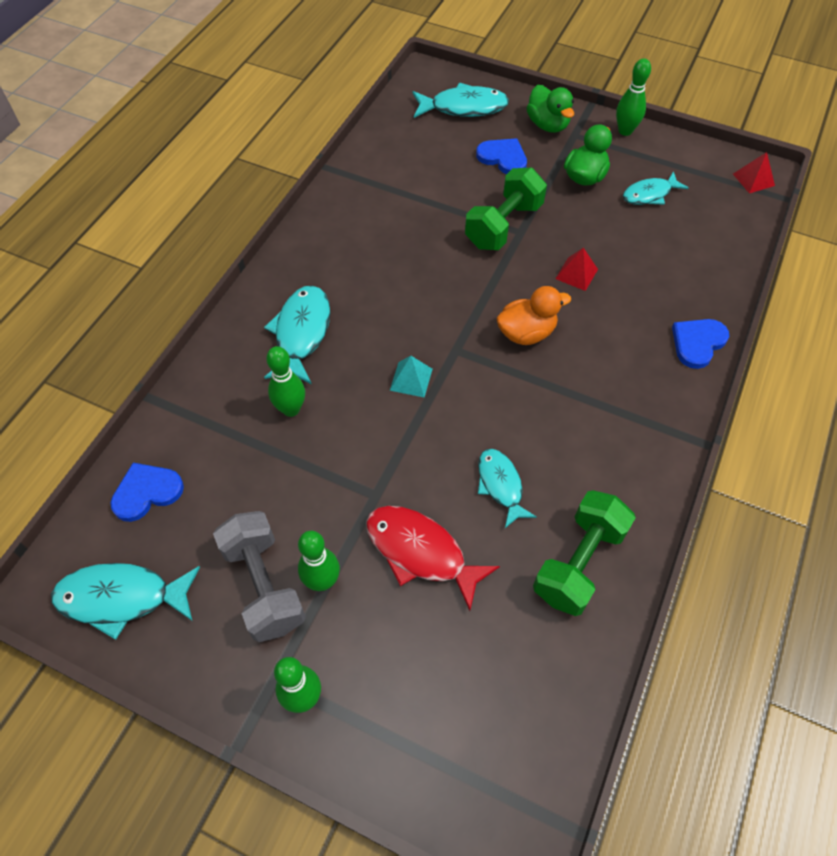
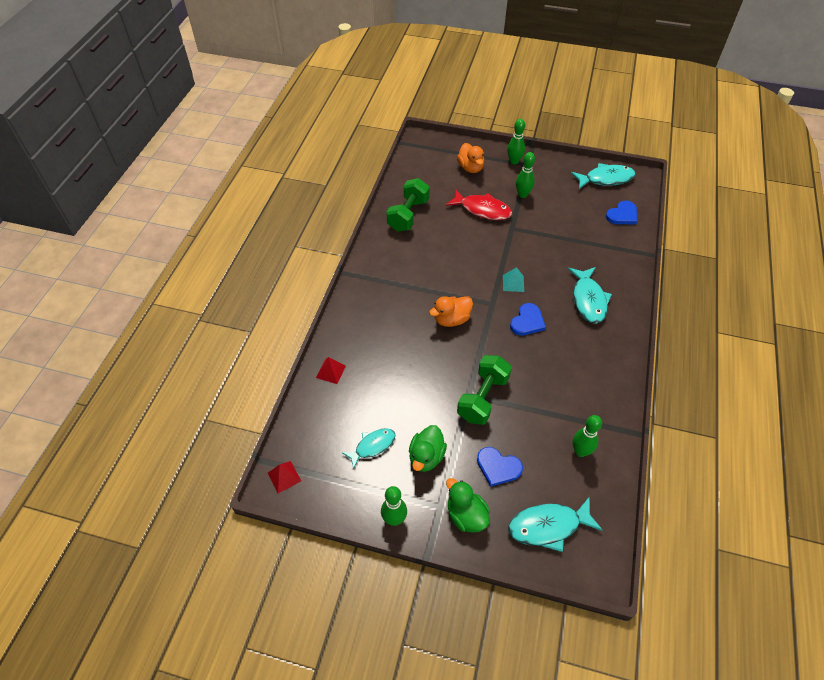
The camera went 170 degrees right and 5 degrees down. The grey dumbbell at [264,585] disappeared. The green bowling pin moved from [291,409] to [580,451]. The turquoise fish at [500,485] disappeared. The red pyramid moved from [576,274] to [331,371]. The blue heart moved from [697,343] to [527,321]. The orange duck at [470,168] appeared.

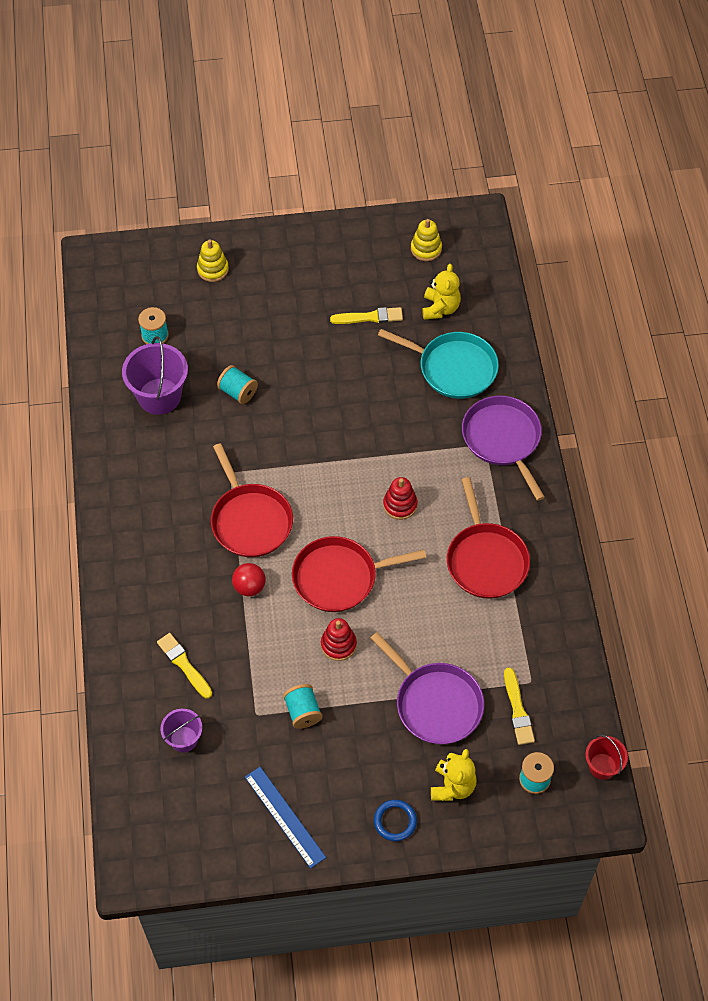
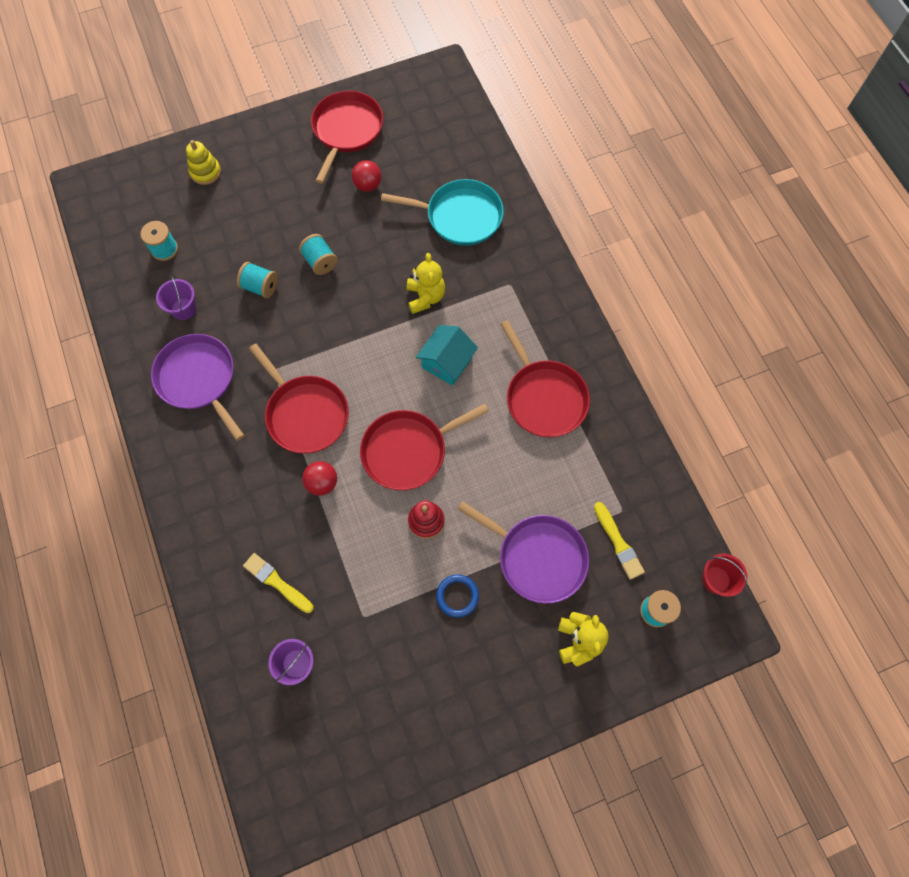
The camera went 15 degrees left and 10 degrees up. The purple bucket at [159,396] changed to 0.57 times the size. The blue ruler at [284,817] disappeared. The turquoise spool moved from [303,712] to [320,262]. The yellow brush at [369,317] was replaced by the red ball at [368,185]. The blue ring moved from [395,821] to [457,596]. The red stacking toy at [400,505] was replaced by the turquoise house at [447,362]. The yellow stacking toy at [426,249] disappeared. The yellow teddy bear moved from [440,308] to [425,297]. The purple pan moved from [503,439] to [199,379]. The red pan at [346,131] appeared.

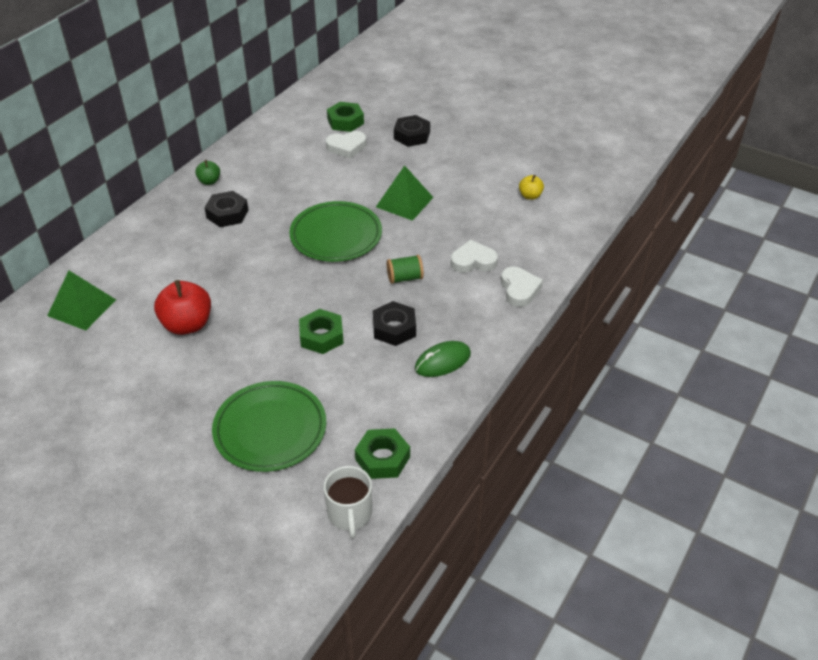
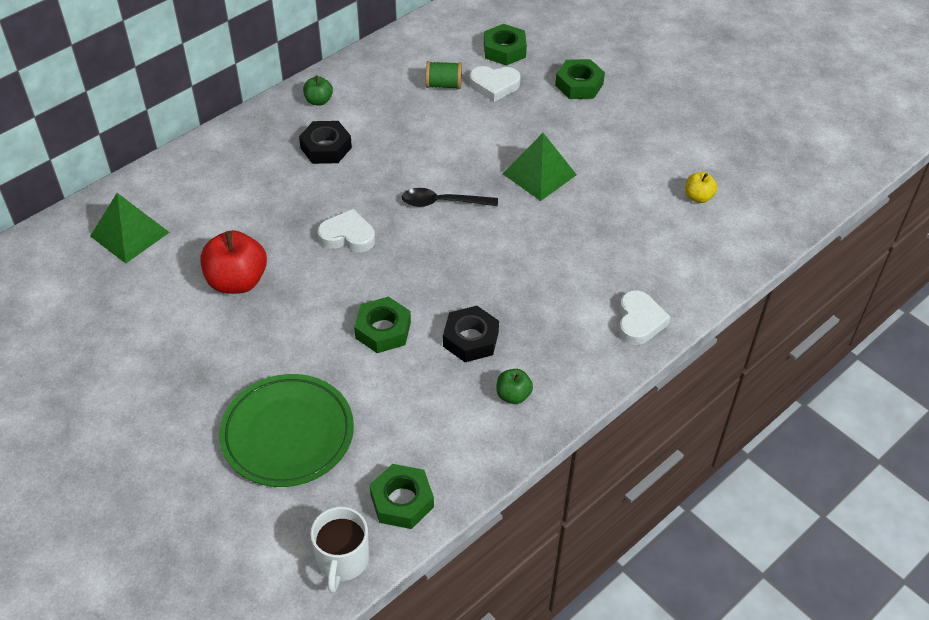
The camera went 15 degrees right and 5 degrees up. The green plate at [336,235] was replaced by the black spoon at [442,202]. The green spool moved from [405,278] to [444,85]. The black nut at [412,135] became the green nut at [579,85]. The green mouse at [442,361] was replaced by the green apple at [513,395]. The white heart moved from [473,261] to [347,236].

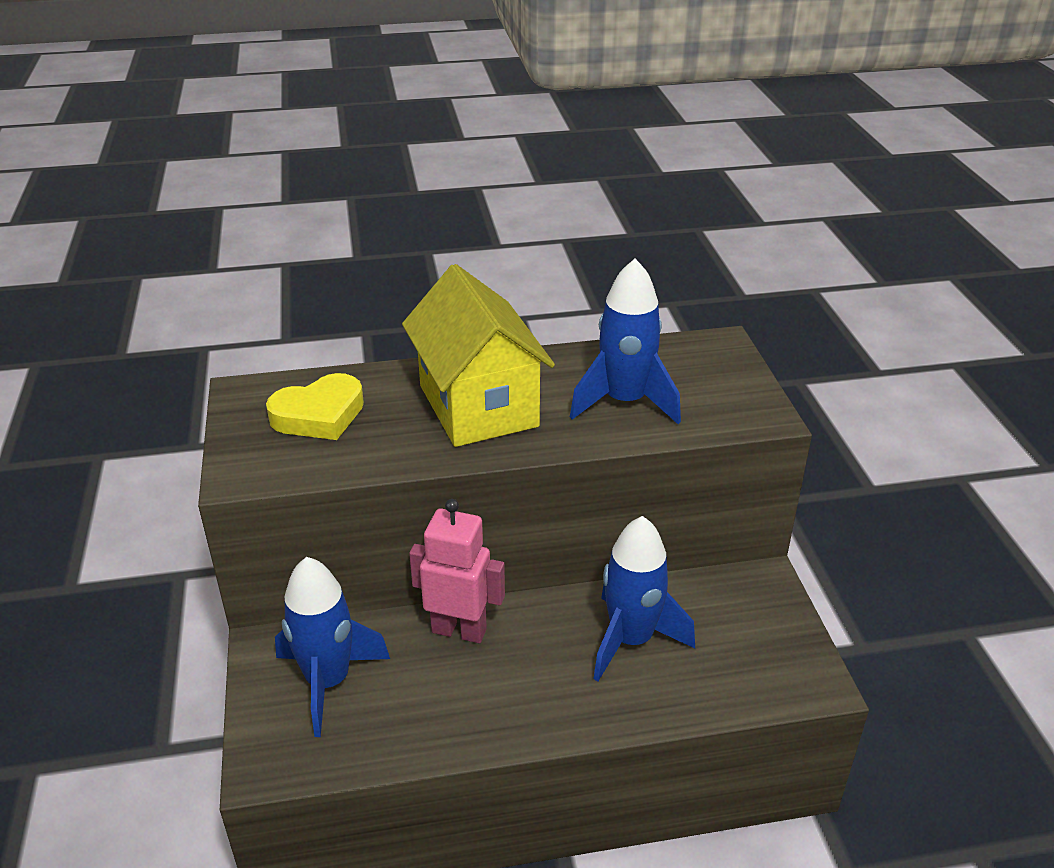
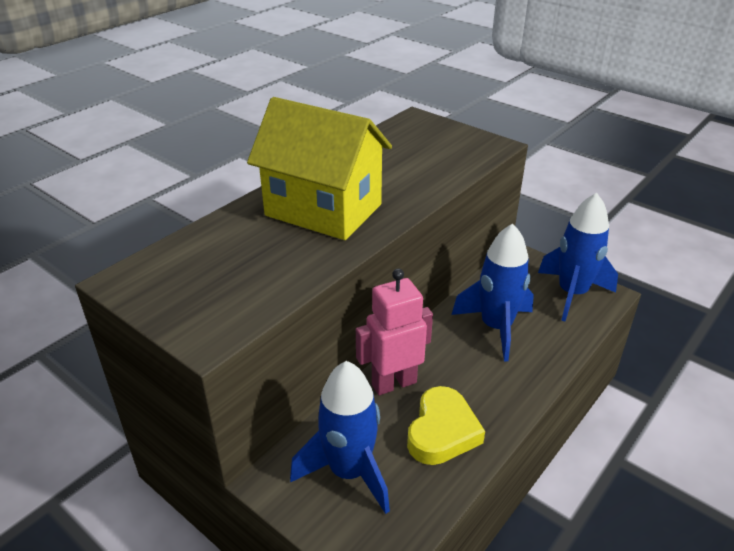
The camera went 40 degrees left and 0 degrees up. The yellow heart moved from [319,415] to [442,431]. The blue rocket moved from [625,402] to [572,294].

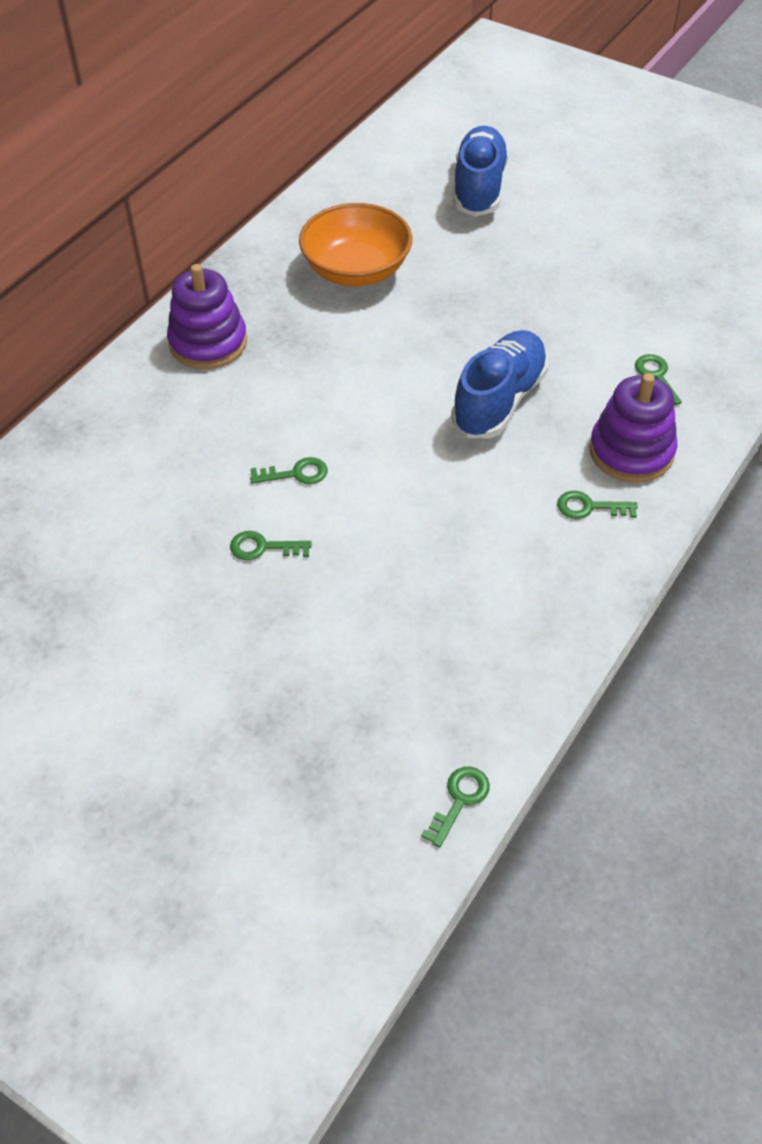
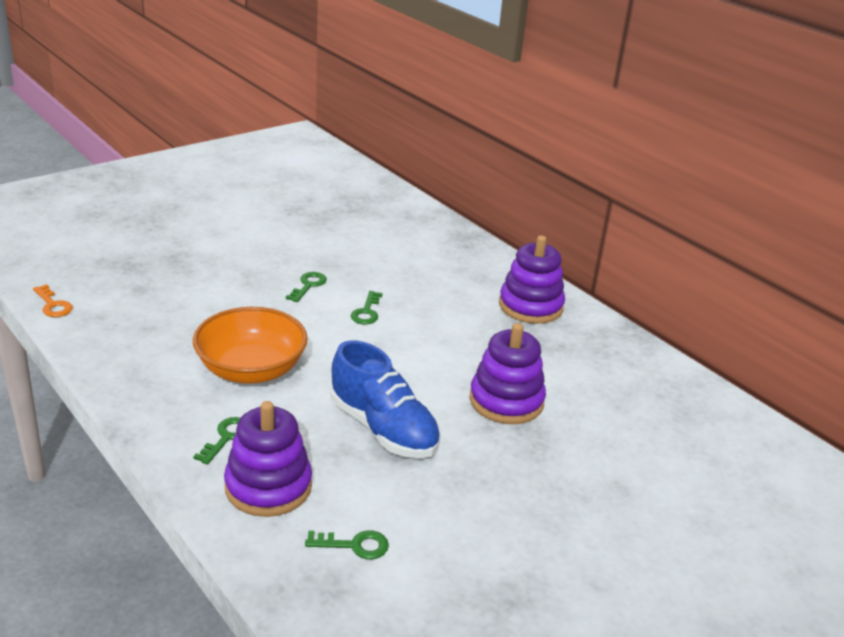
The camera went 105 degrees right and 20 degrees down. The orange bowl moved from [356,270] to [251,369]. The green key at [459,800] became the orange key at [53,305]. The blue shoe at [479,188] disappeared. The purple stacking toy at [506,401] appeared.

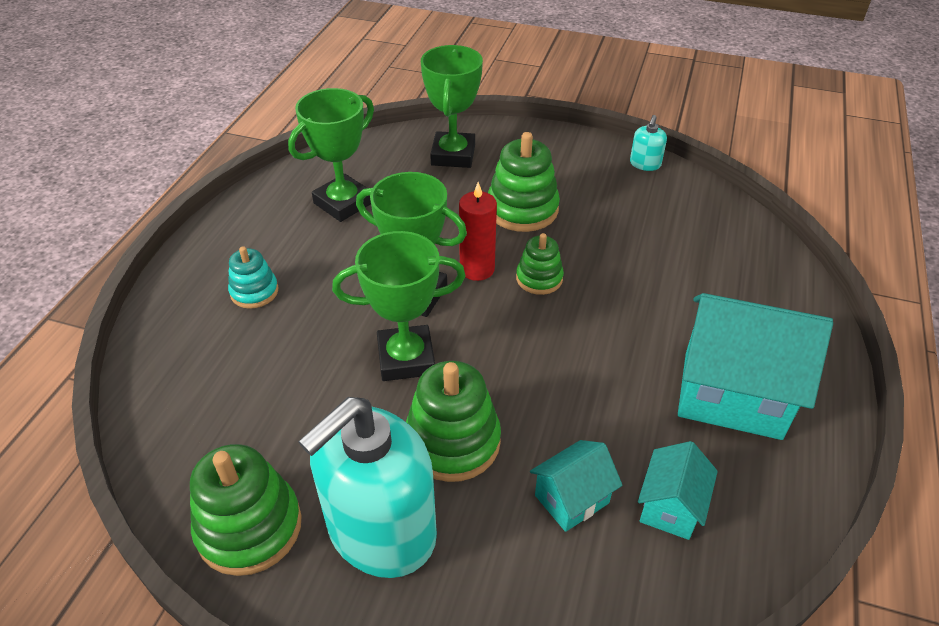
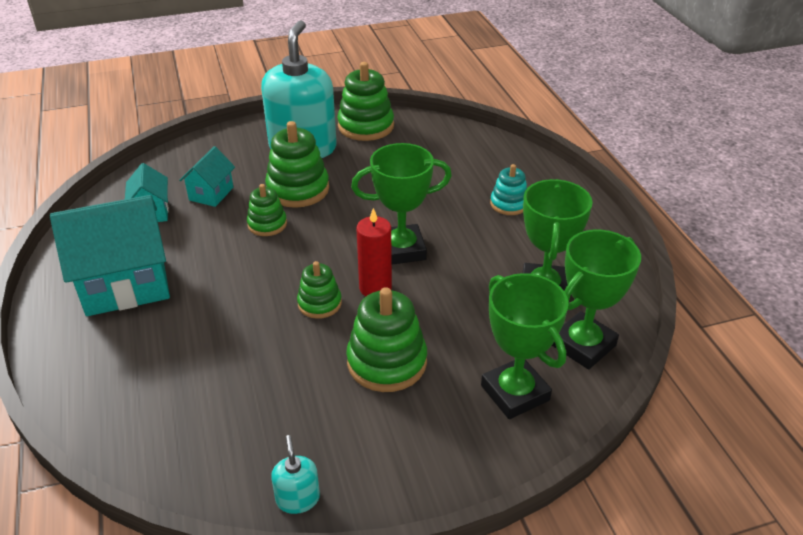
The camera went 145 degrees right and 5 degrees down. The green trophy moved from [406,358] to [583,345]. The green stacking toy at [267,224] appeared.

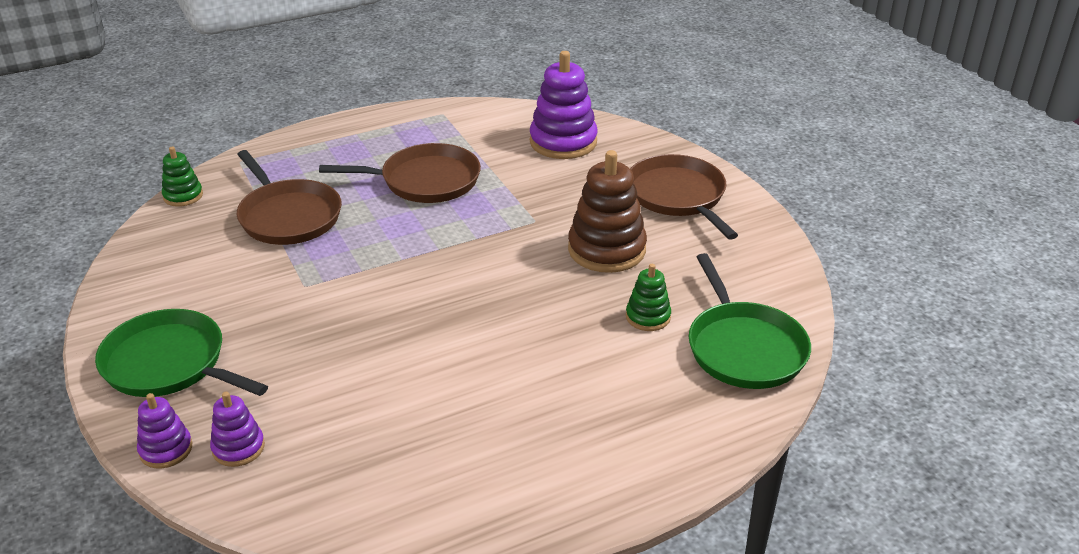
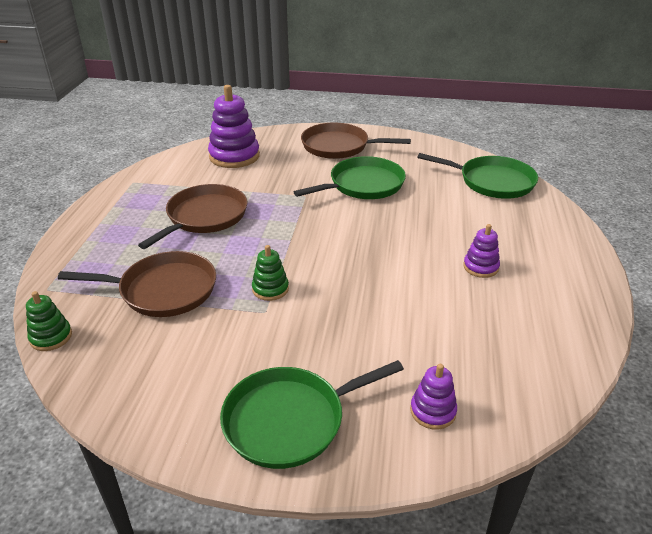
The camera went 55 degrees left and 0 degrees up. The purple stacking toy moved from [166,449] to [480,267]. The brown stacking toy at [606,250] was replaced by the green pan at [363,185]. The green stacking toy moved from [648,317] to [270,289].

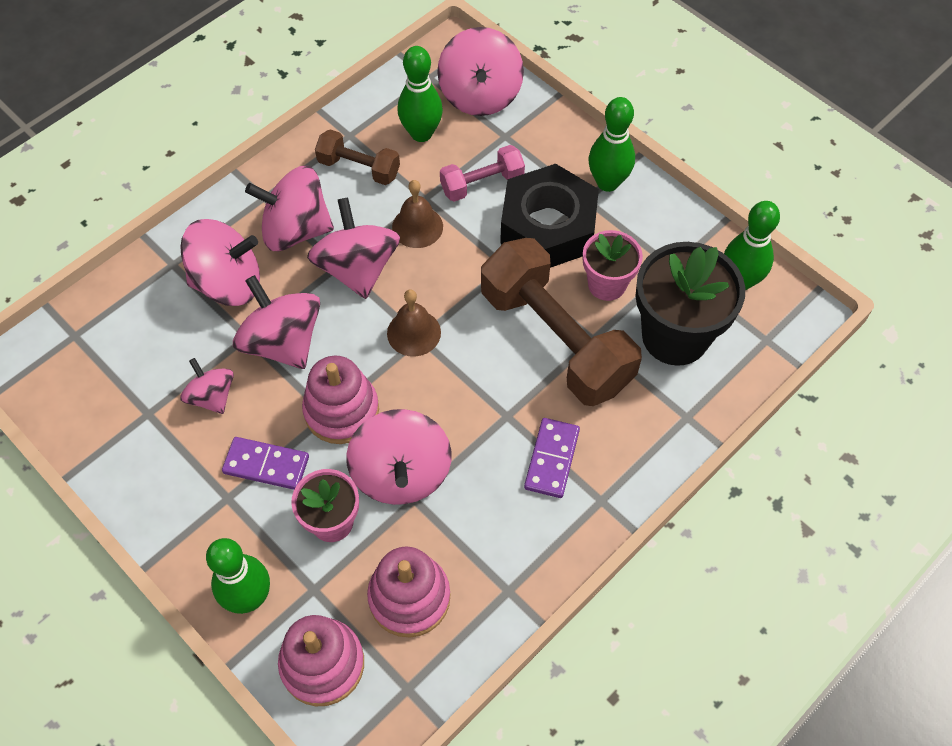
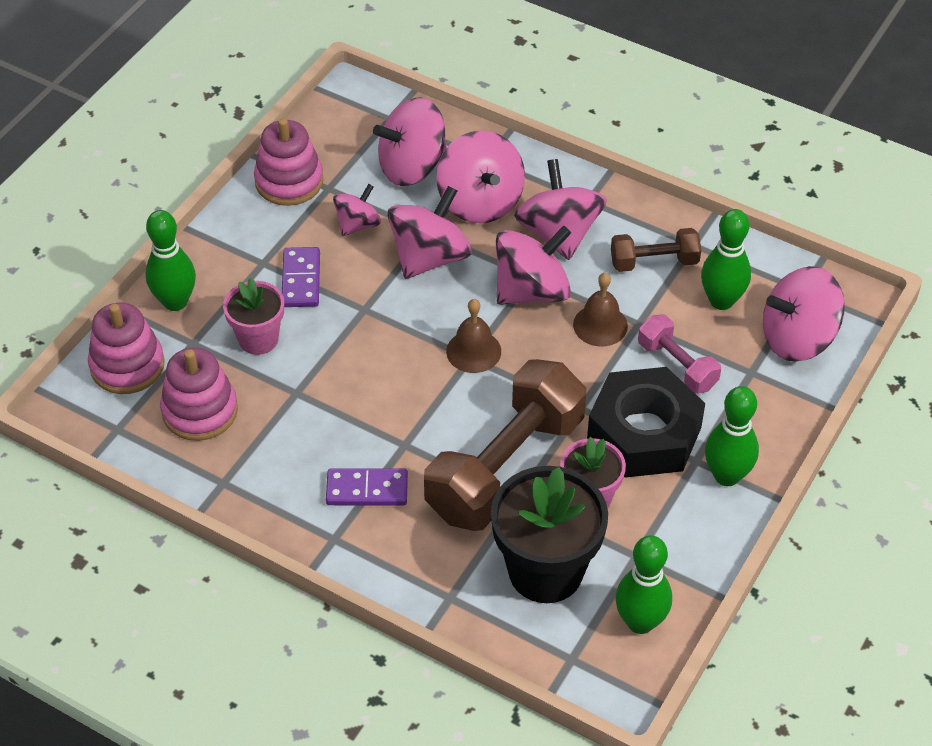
The camera went 75 degrees right and 10 degrees down. The pink stacking toy moved from [341,411] to [289,181]. The brown dumbbell at [359,168] turned 75 degrees clockwise. The pink spinning top moved from [401,473] to [412,167].

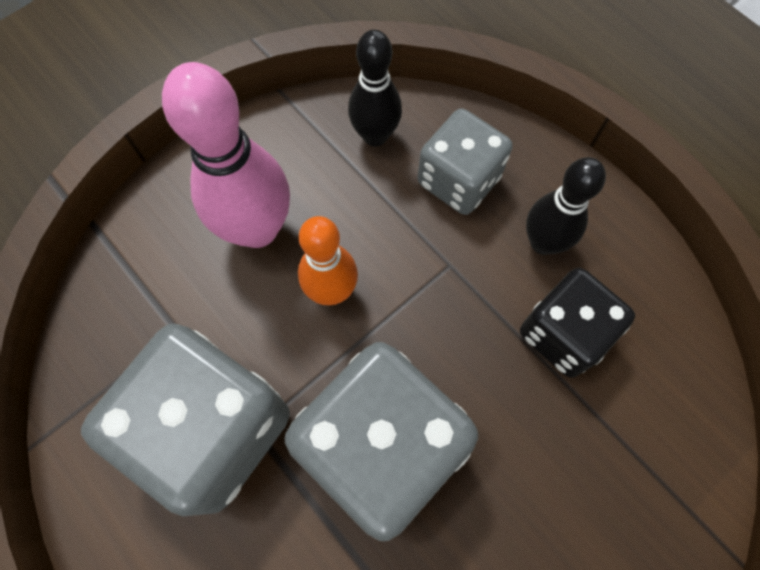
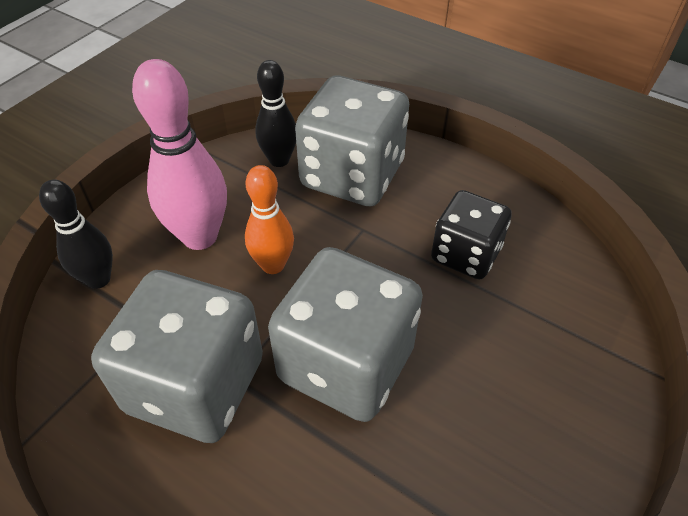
The camera went 15 degrees left and 20 degrees down. The grey dice at [458,180] changed to 1.64 times the size. The black bowling pin moved from [543,242] to [98,279].

